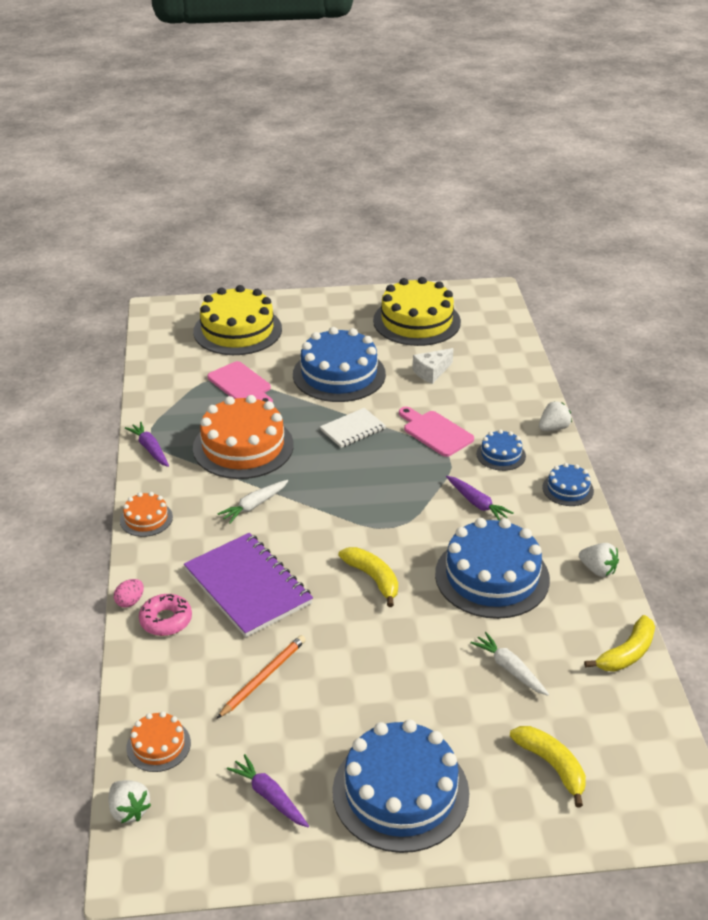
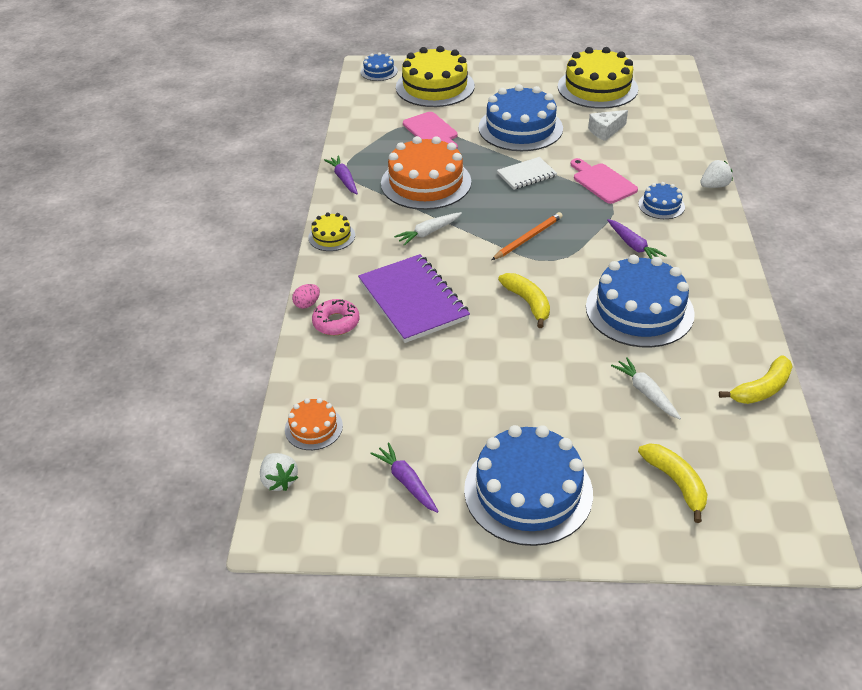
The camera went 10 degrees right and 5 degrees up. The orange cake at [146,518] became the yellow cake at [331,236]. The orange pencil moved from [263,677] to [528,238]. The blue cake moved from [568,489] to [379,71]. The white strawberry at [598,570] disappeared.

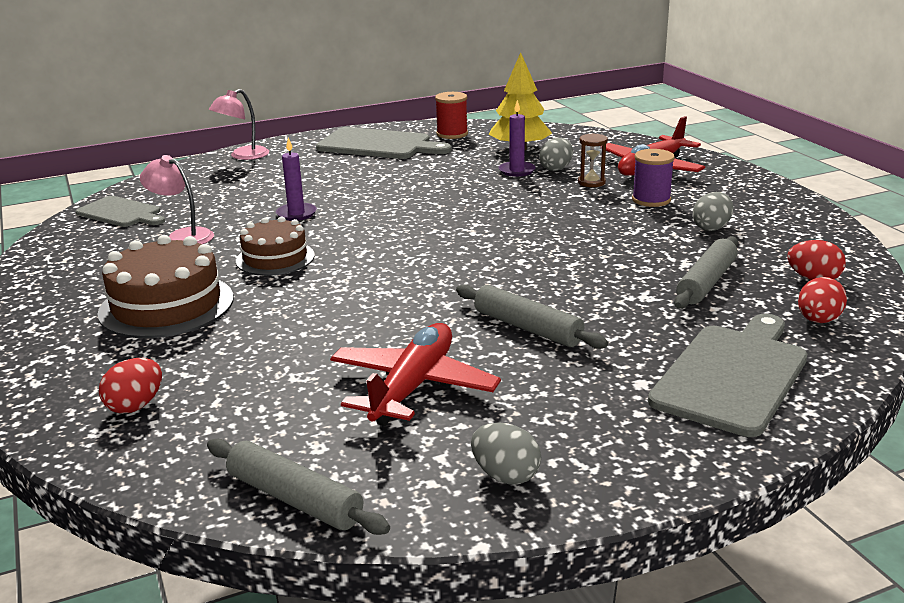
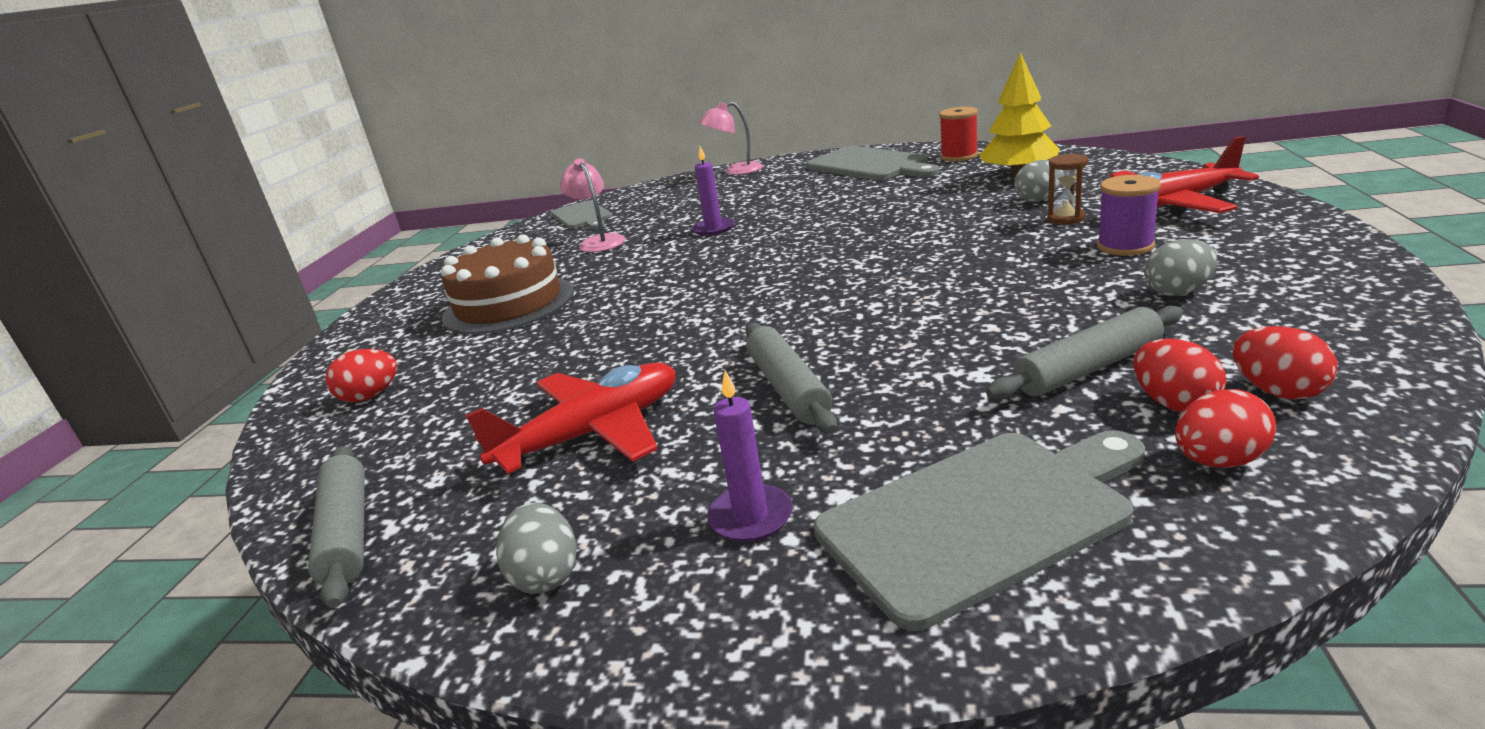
The camera went 35 degrees right and 0 degrees up. The brown cake at [275,258] disappeared. The purple candle moved from [517,171] to [751,517]. The red egg at [1174,403] appeared.

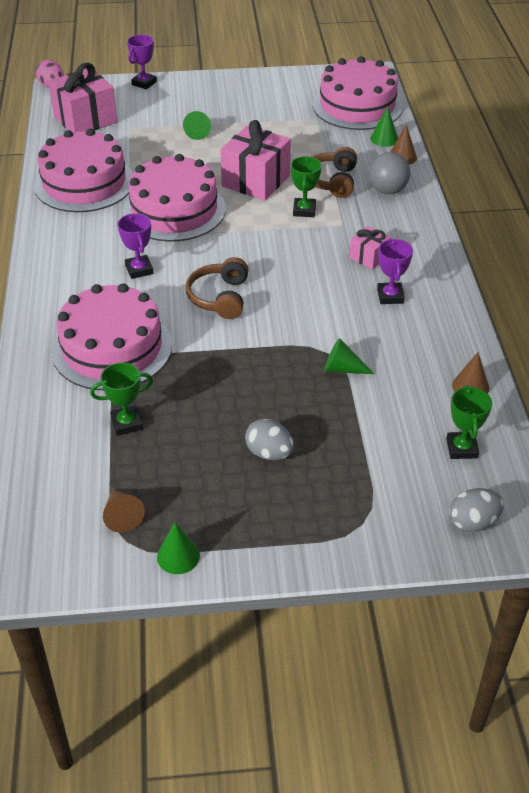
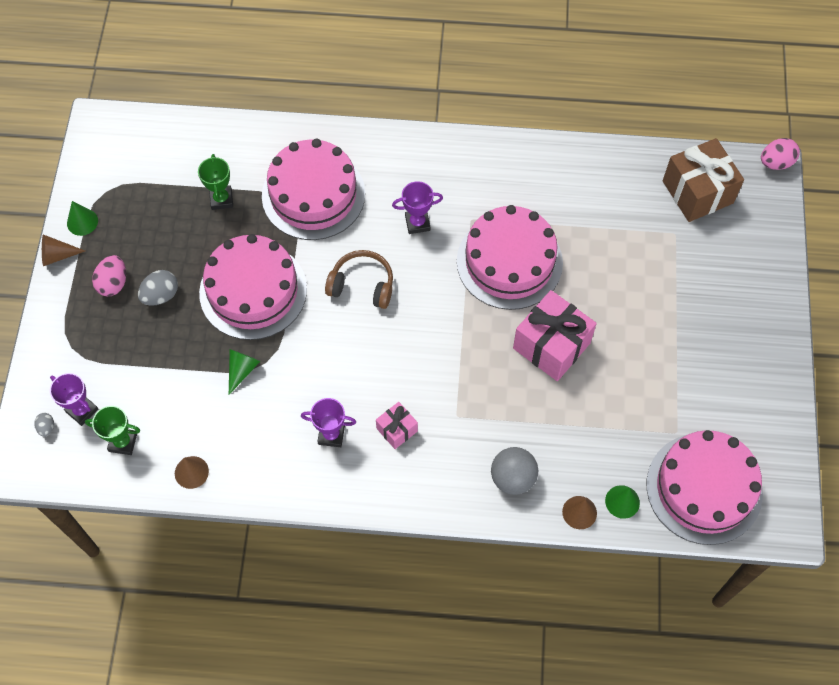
The camera went 100 degrees right and 20 degrees up. The pink cake moved from [84,183] to [253,291]. The pink gift at [85,119] became the brown gift at [697,192]. The brown cone moved from [122,515] to [57,255]. The purple trophy moved from [144,83] to [82,410]. The green cone at [198,132] disappeared. The green trophy at [304,210] disappeared. The brown headphones at [331,181] disappeared. The grey egg at [473,522] changed to 0.56 times the size. The pink egg at [113,283] appeared.

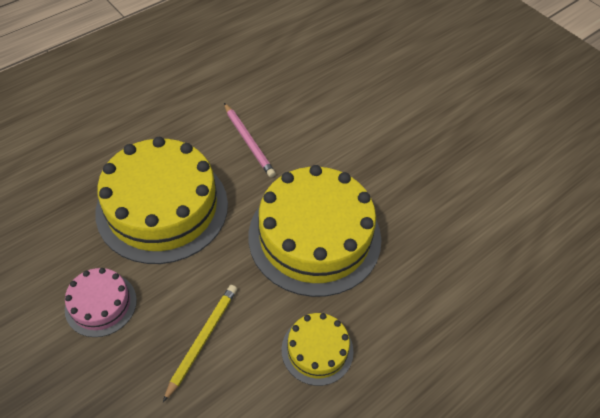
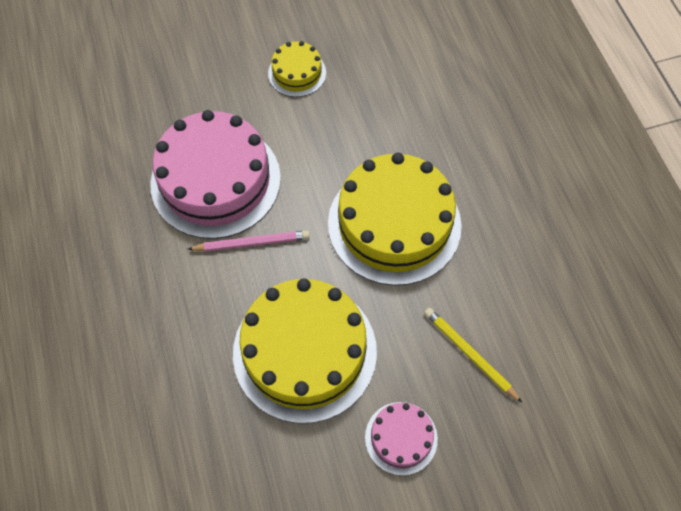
The camera went 65 degrees left and 10 degrees up. The yellow cake moved from [317,350] to [297,73]. The pink cake at [215,180] appeared.

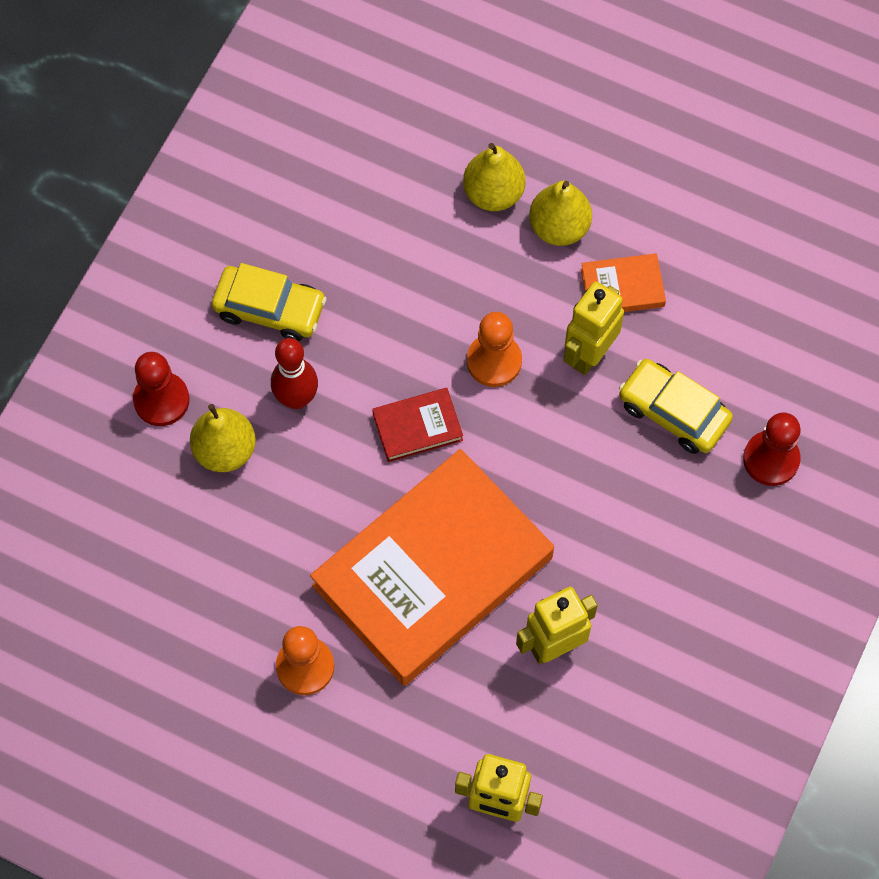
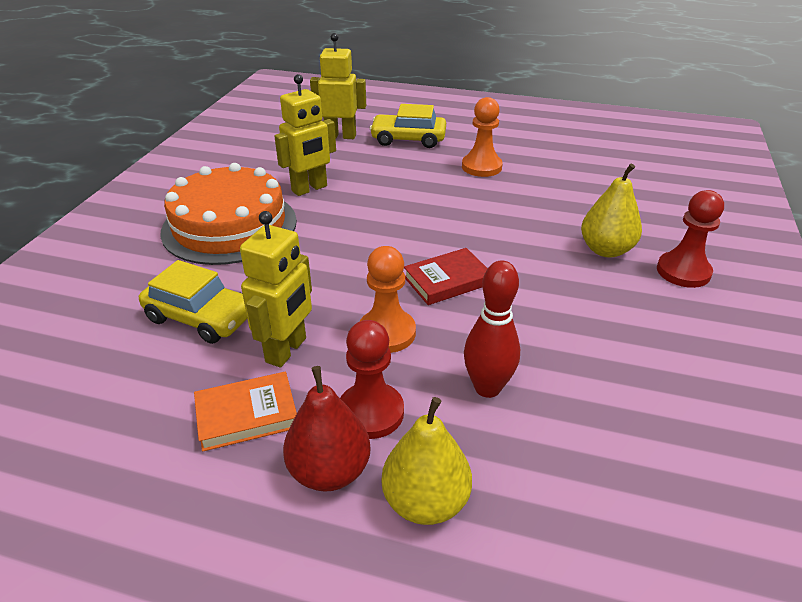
The camera went 170 degrees right and 30 degrees down. The yellow car moved from [270,309] to [408,139]. The red bowling pin moved from [296,398] to [487,388]. The orange book at [432,571] disappeared. The yellow pear at [559,227] became the red pear at [329,471]. The red pawn moved from [771,459] to [371,412]. The orange cake at [229,226] appeared.

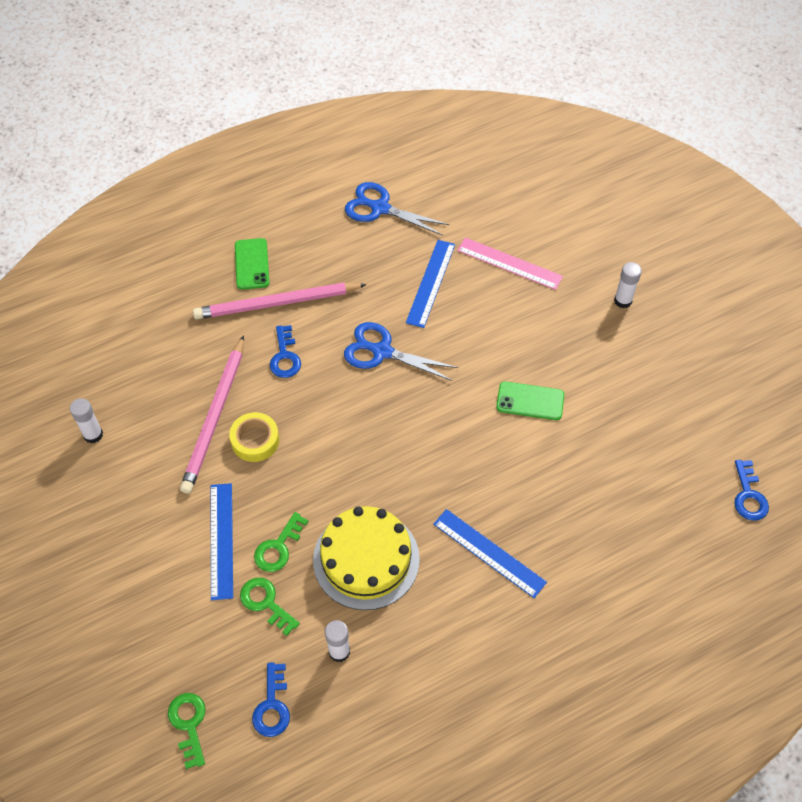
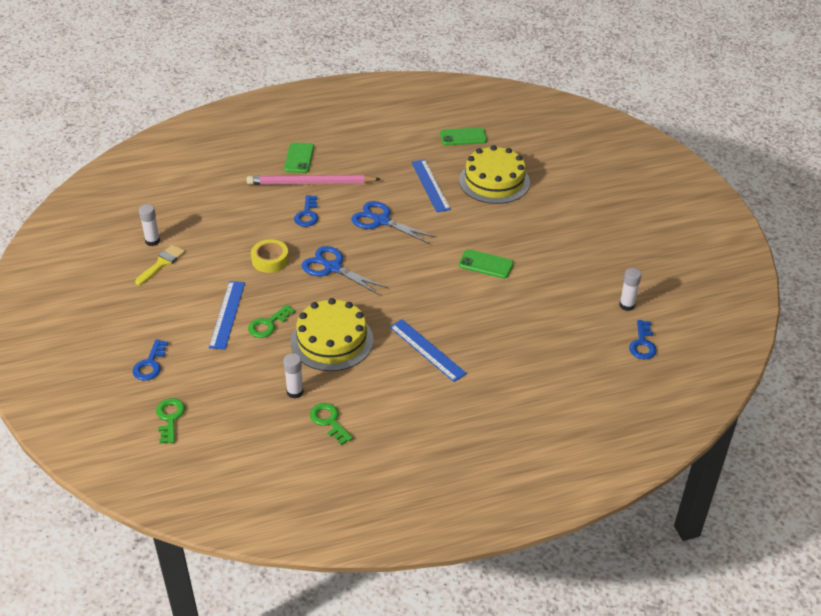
The camera went 10 degrees right and 15 degrees down. The pink pencil at [215,417] disappeared. The green key moved from [266,603] to [329,421]. The blue key moved from [272,706] to [150,364]. The blue scissors moved from [380,208] to [333,268]. The blue ruler at [431,283] turned 45 degrees counterclockwise. The pink ruler at [509,263] was replaced by the yellow cake at [494,181]. The white glue stick moved from [623,301] to [627,305]. The yellow brush at [162,263] appeared. The green phone at [463,137] appeared.

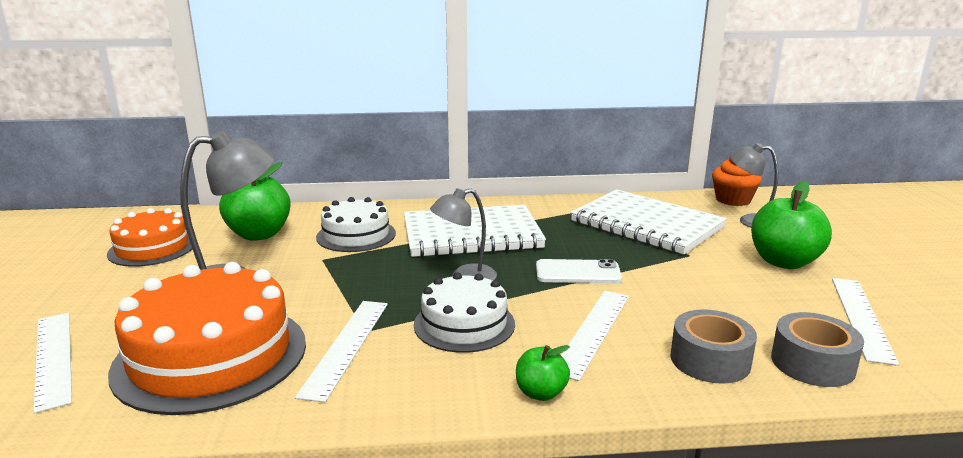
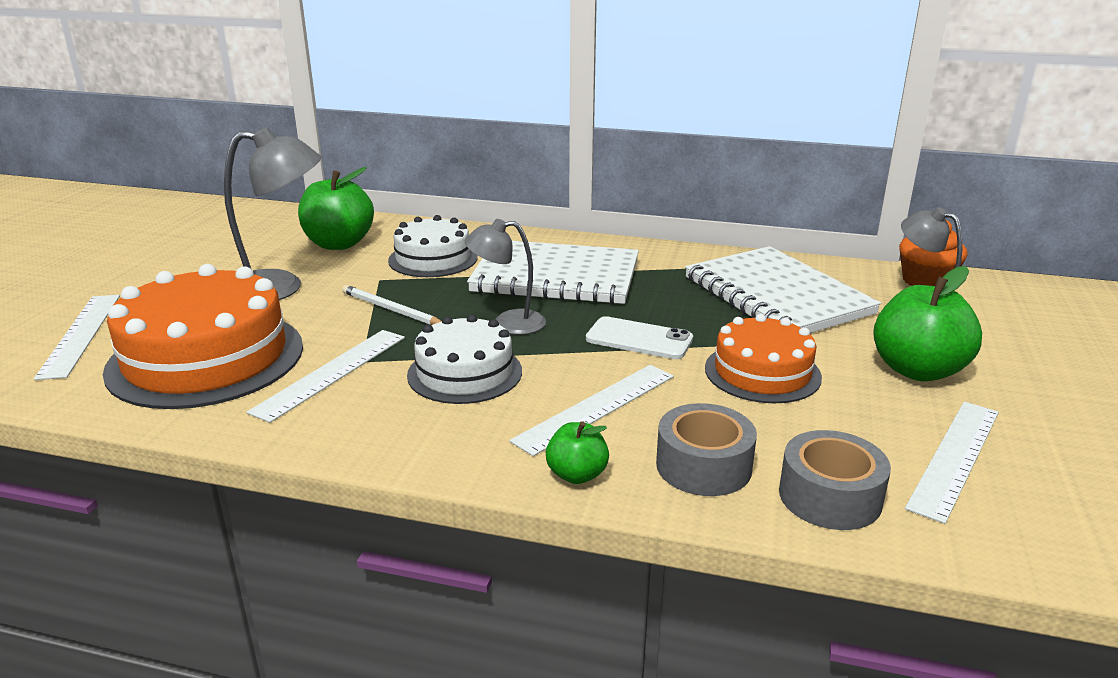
The camera went 20 degrees right and 5 degrees up. The orange cake moved from [152,248] to [762,372]. The green apple moved from [541,393] to [577,475]. The white pencil at [391,310] appeared.

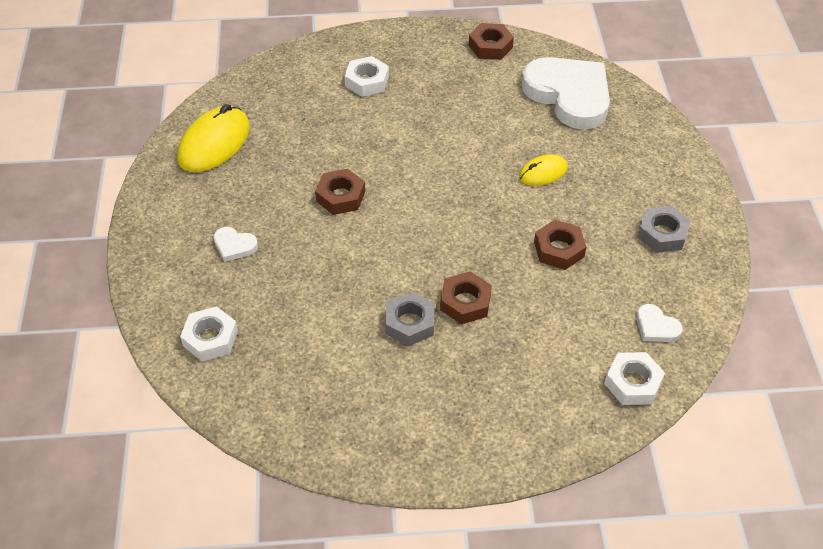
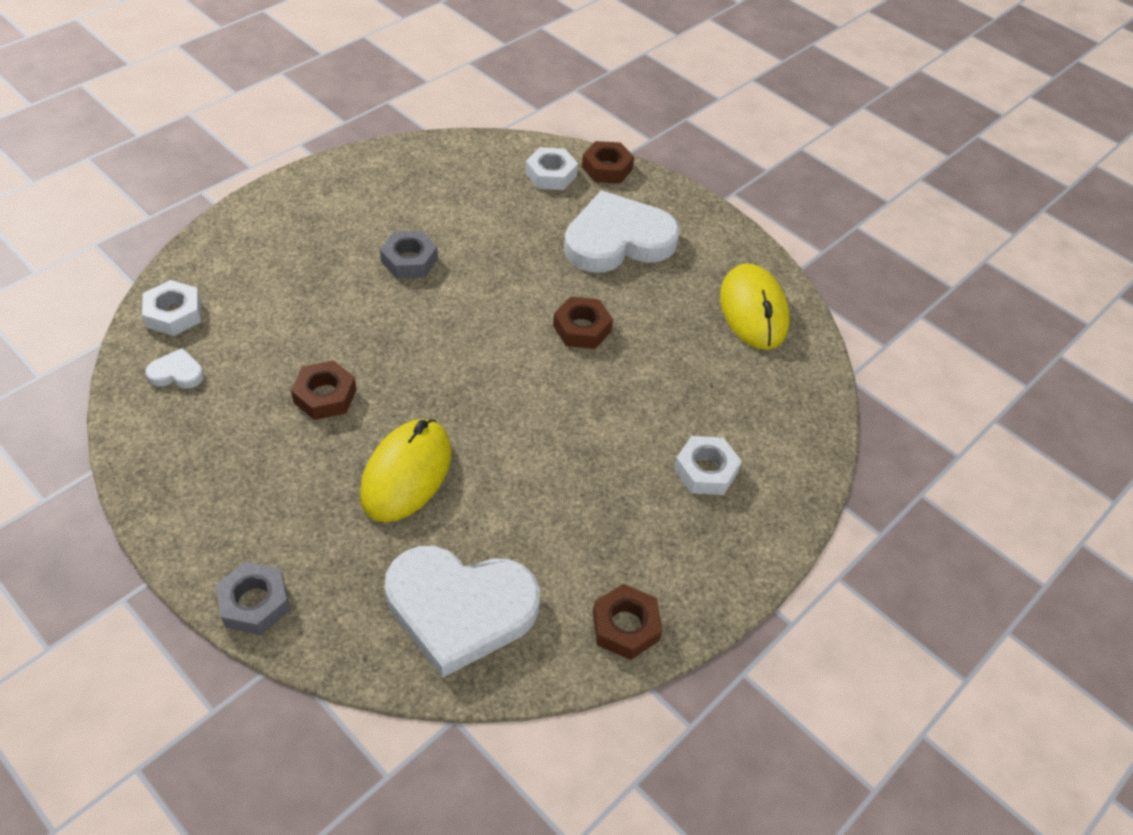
The camera went 135 degrees right and 0 degrees up. The white heart at [234,246] changed to 2.44 times the size. The brown nut moved from [465,302] to [607,168]. The yellow mouse at [543,173] changed to 1.77 times the size. The grey nut moved from [662,234] to [254,603].

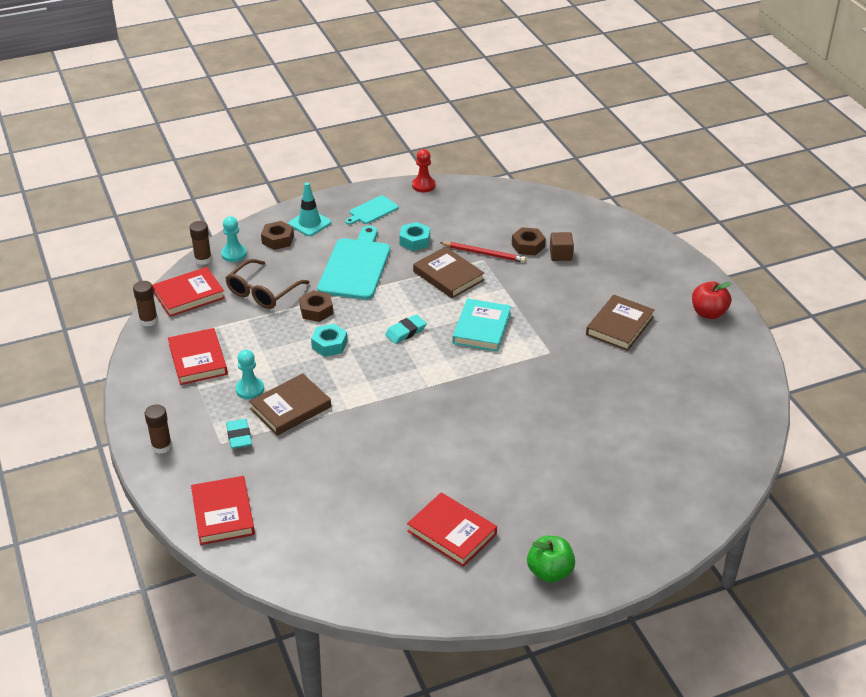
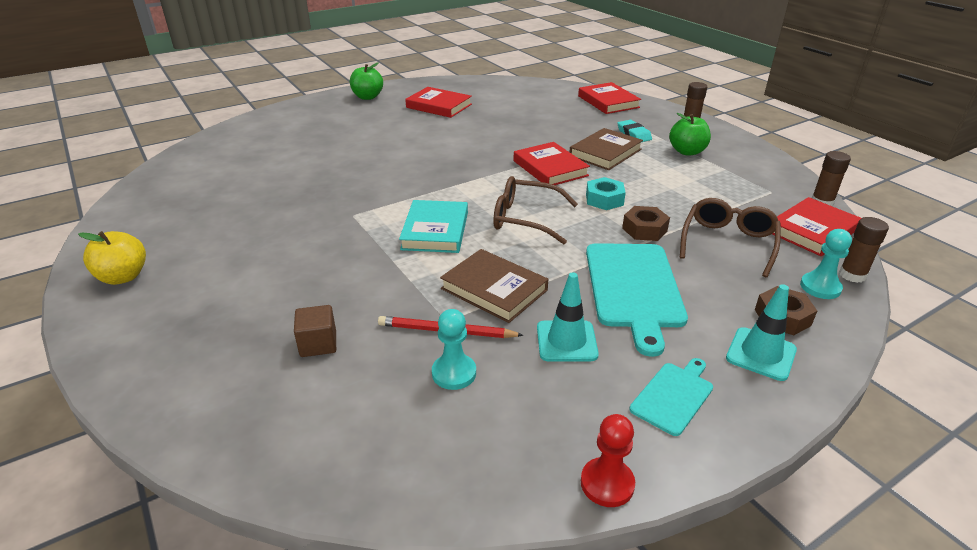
The camera went 170 degrees right and 5 degrees down. The red book moved from [198,360] to [550,168]. The turquoise pawn moved from [250,389] to [454,373]. The turquoise eraser at [405,332] was replaced by the brown glasses at [525,219]. The turquoise nut at [415,241] was replaced by the turquoise traffic cone at [566,341]. The brown nut at [528,246] disappeared. The brown book at [619,326] disappeared. The red apple at [708,313] became the yellow apple at [123,277]. The green apple at [687,152] appeared.

